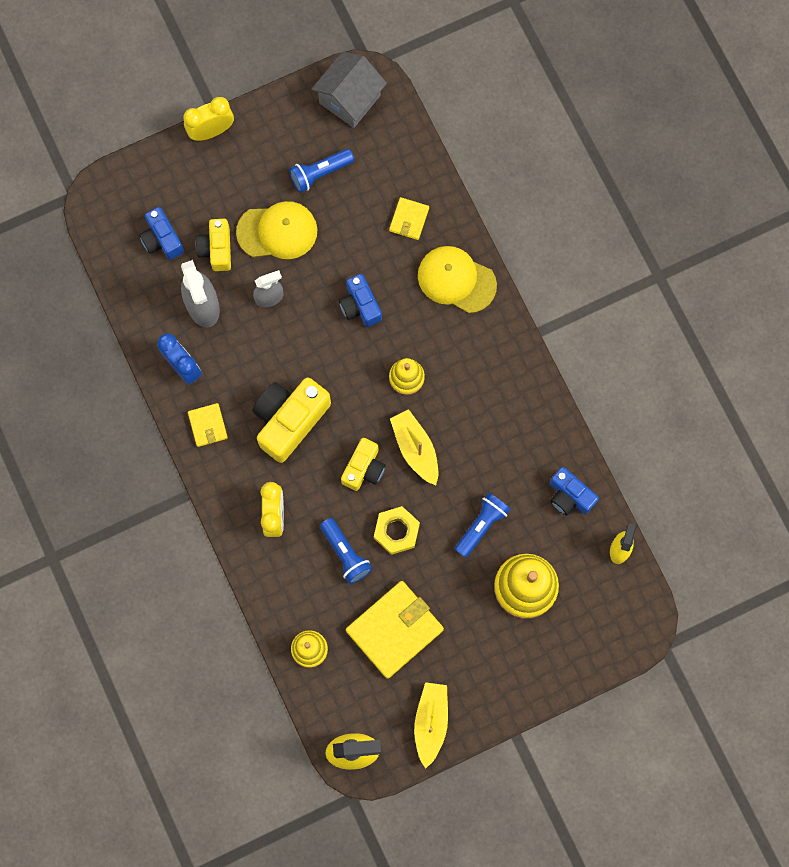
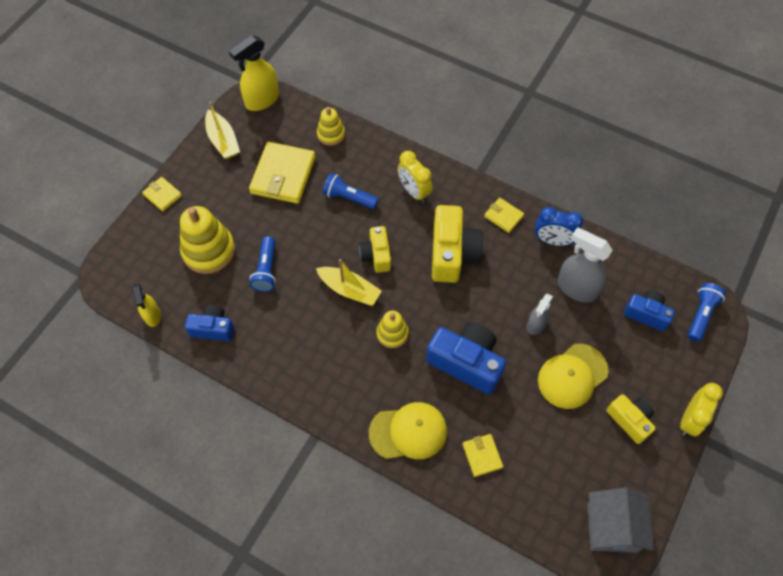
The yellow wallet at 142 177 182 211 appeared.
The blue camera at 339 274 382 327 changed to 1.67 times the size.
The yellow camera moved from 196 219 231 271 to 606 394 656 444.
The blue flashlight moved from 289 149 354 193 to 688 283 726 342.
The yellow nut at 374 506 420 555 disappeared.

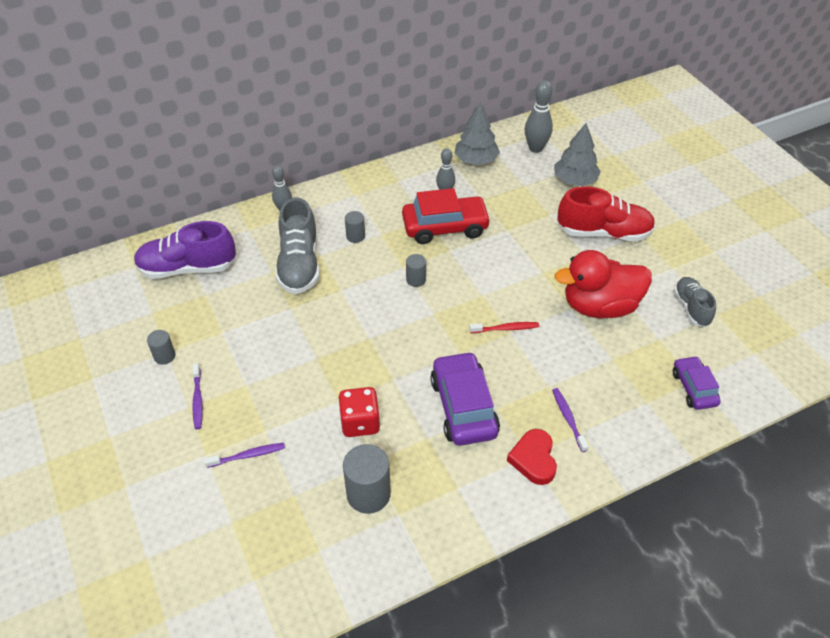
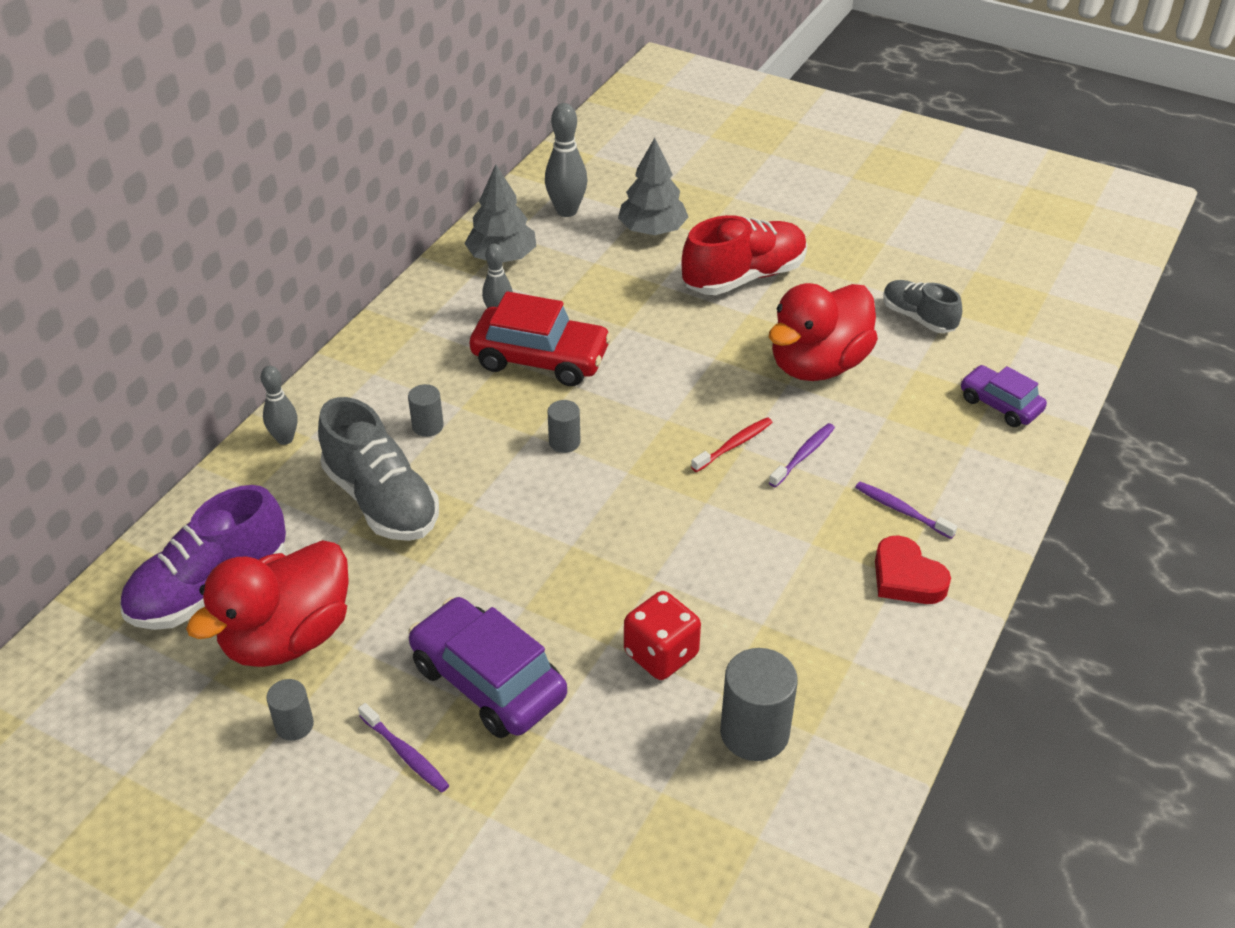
The red duck at 186 540 349 667 appeared.
The purple car moved from 431 351 500 446 to 408 597 567 738.
The red car at 402 188 491 244 turned 60 degrees clockwise.
The purple toothbrush moved from 204 443 285 468 to 769 423 835 487.

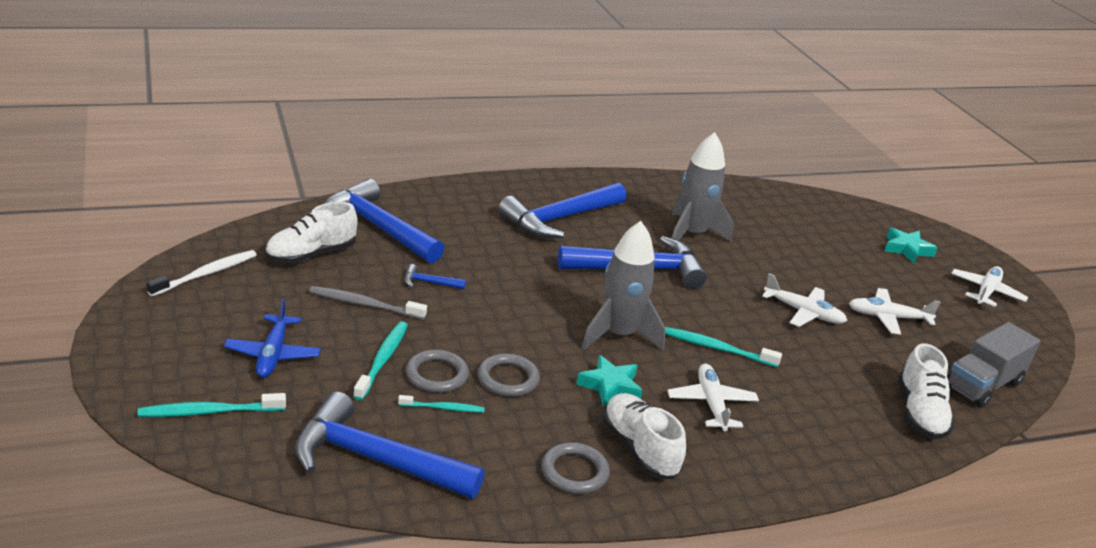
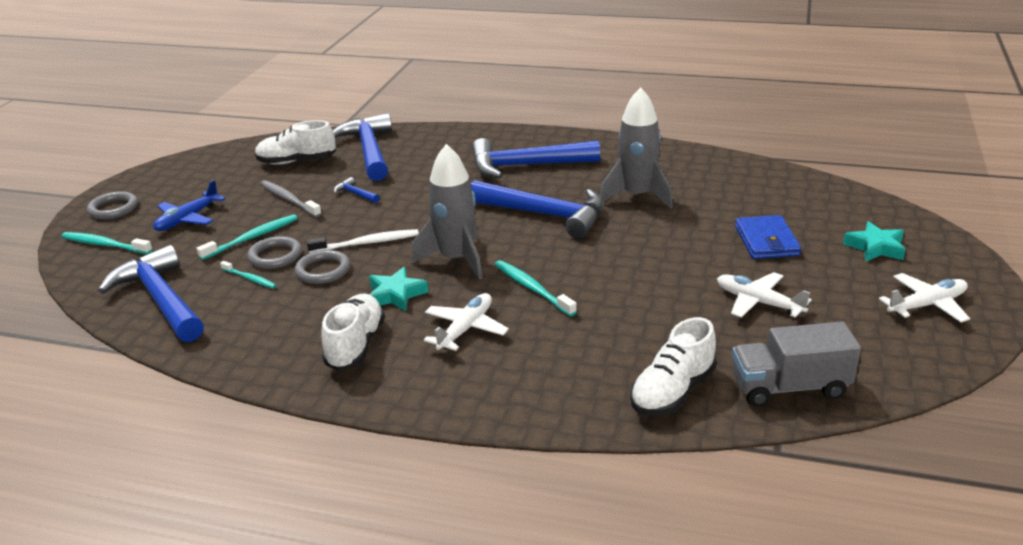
The grey ring moved from 541 442 610 494 to 87 191 138 219.
The white toothbrush moved from 146 250 257 296 to 307 229 419 253.
The blue wallet at 735 215 801 259 appeared.
The white plane at 762 273 847 327 disappeared.

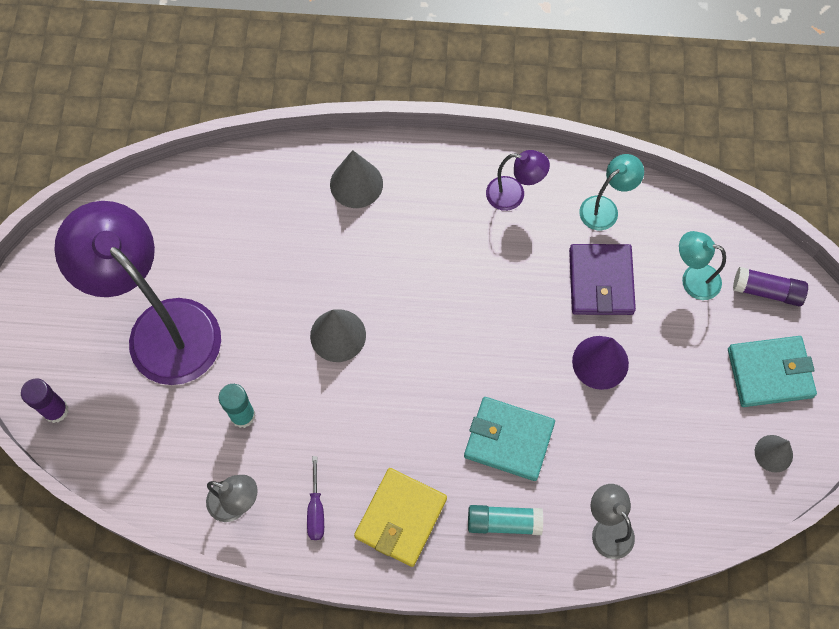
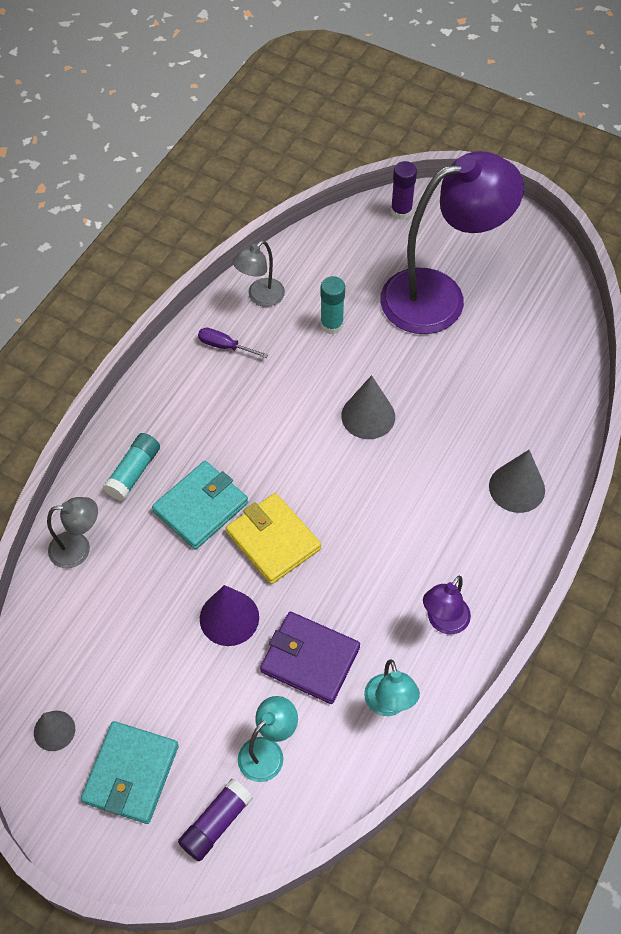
The yellow wallet moved from 354 468 447 567 to 226 493 321 584.

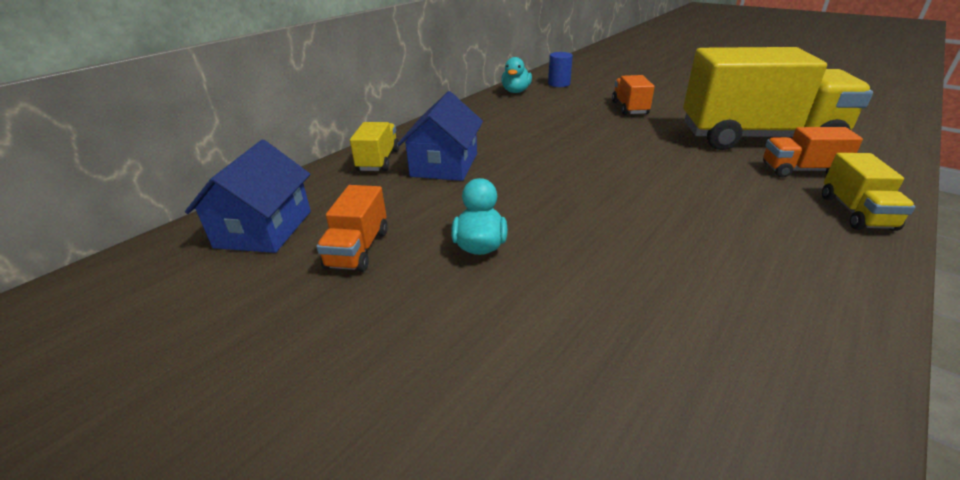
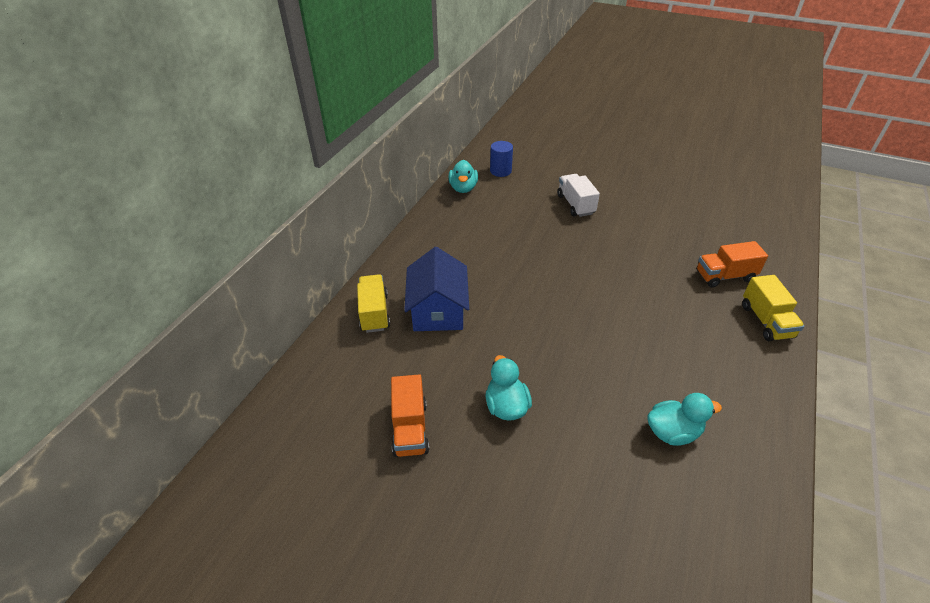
The orange truck at 612 75 655 115 became the white truck at 557 174 600 217.
The turquoise duck at 647 393 722 446 appeared.
The blue house at 185 140 311 253 disappeared.
The yellow truck at 683 47 873 150 disappeared.

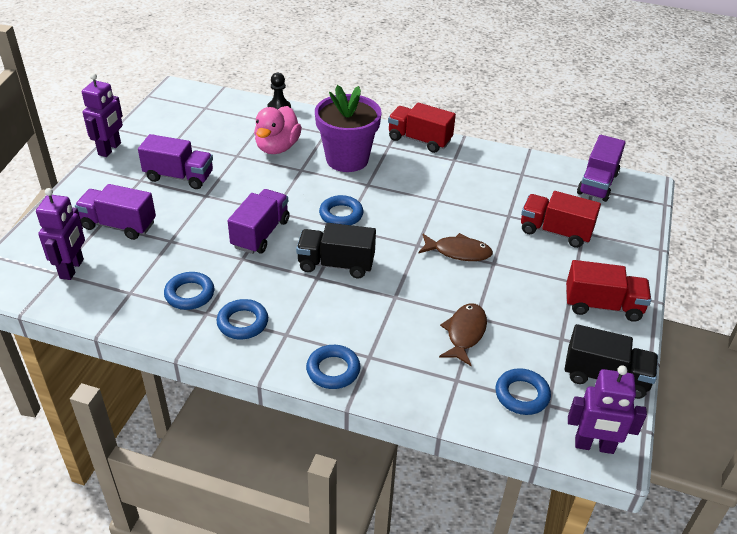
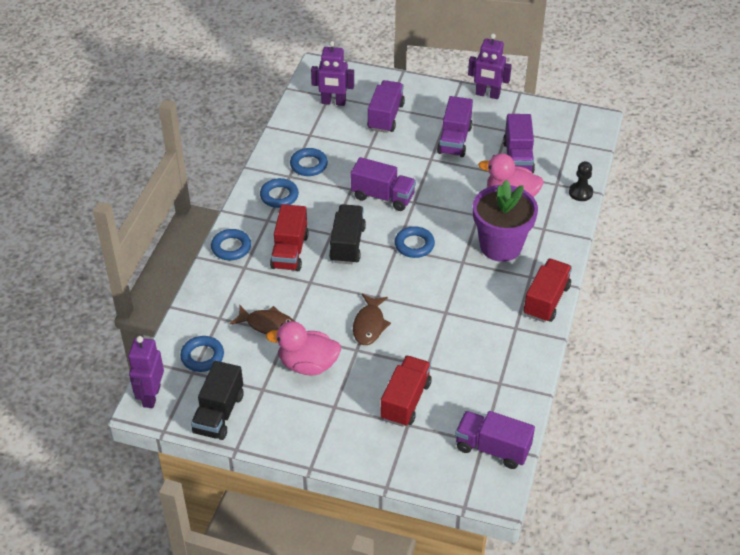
The pink duck at 266 321 341 375 appeared.
The red truck moved from 566 260 651 322 to 270 204 309 271.
The purple truck at 503 114 535 173 appeared.

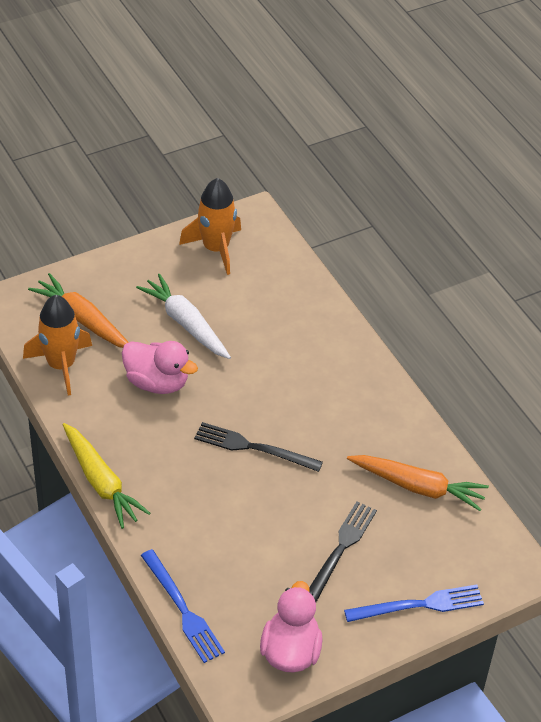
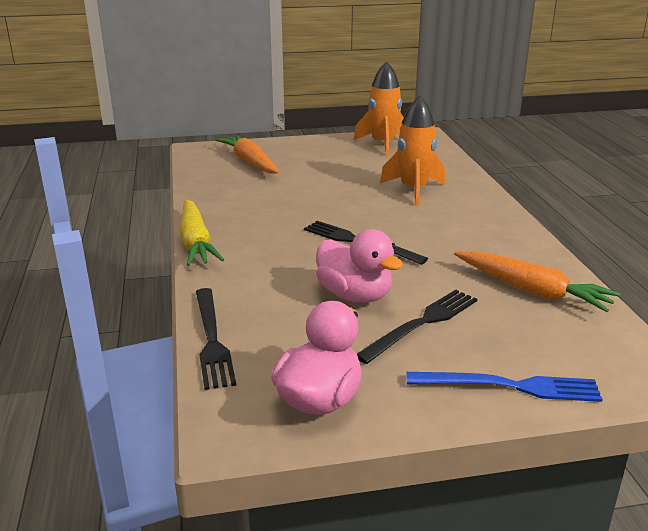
The blue fork at 141 549 225 663 became the black fork at 196 288 236 390.
The pink duck moved from 122 341 198 394 to 316 229 403 303.
The orange rocket moved from 23 295 92 396 to 380 96 445 206.
The white carrot at 136 274 231 359 disappeared.

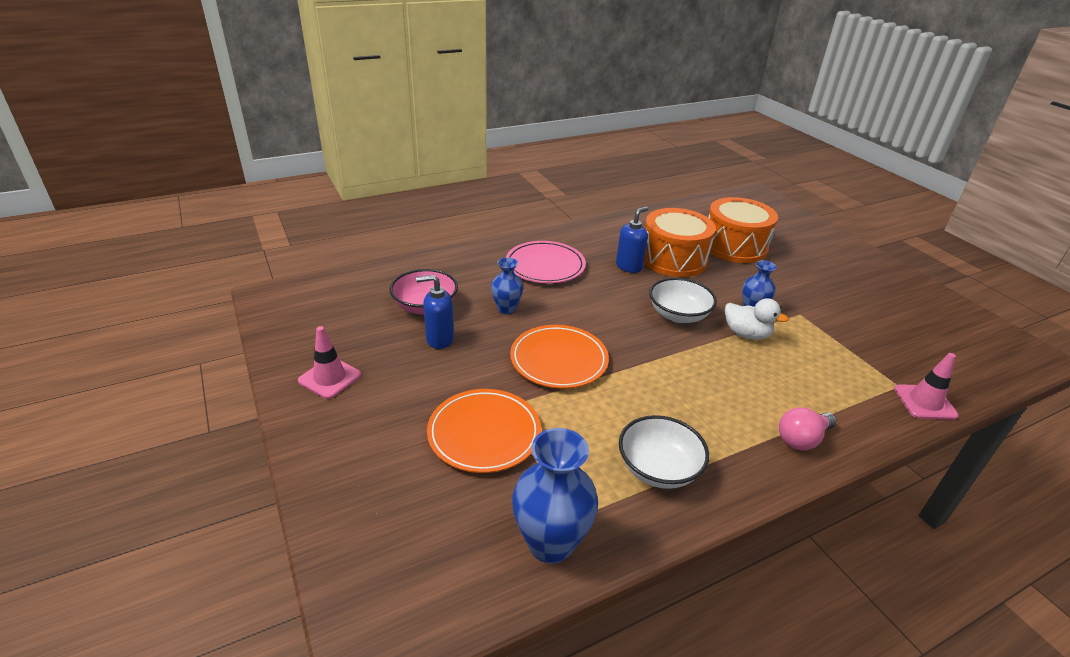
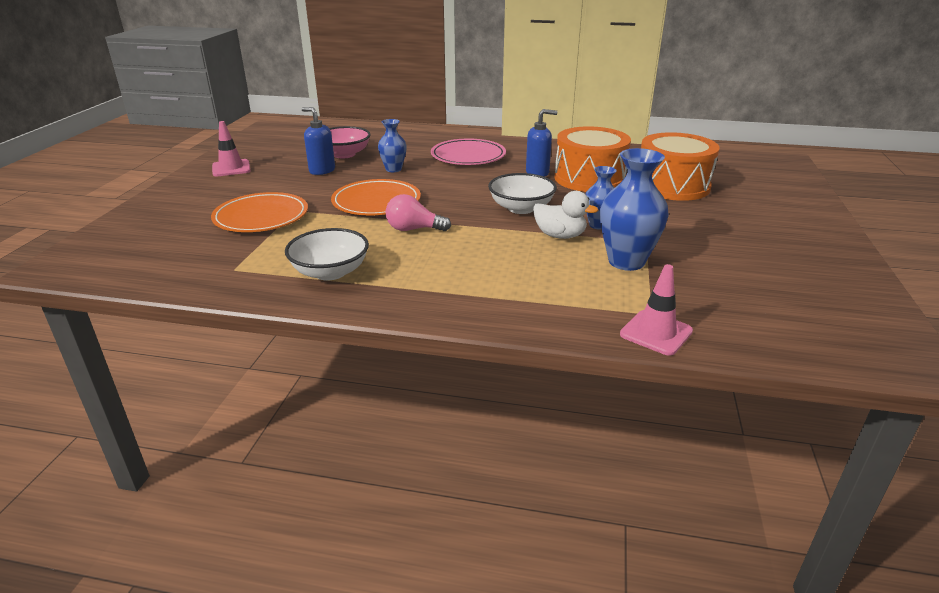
The pink light bulb moved from 779 407 837 450 to 385 194 451 231.
The white duck at 725 298 789 340 turned 45 degrees counterclockwise.
The blue vase moved from 512 428 598 564 to 600 148 669 271.

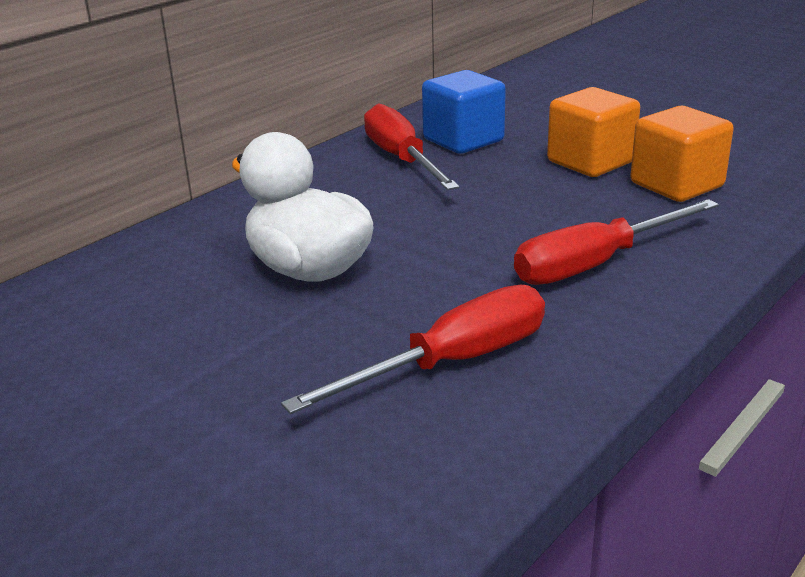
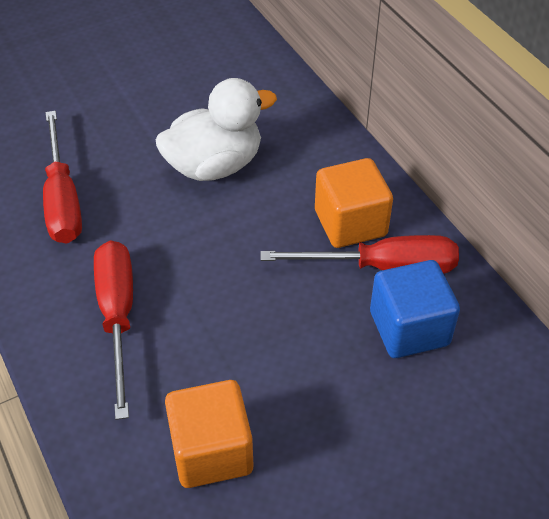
The orange cube moved from 547 87 640 177 to 315 158 393 248.

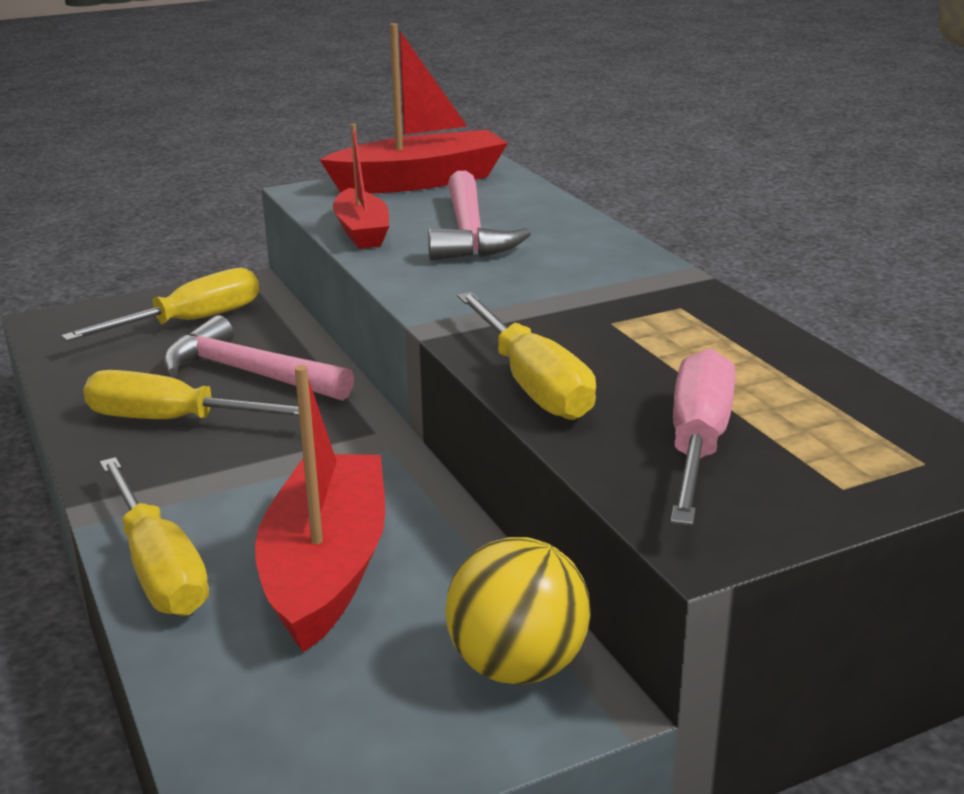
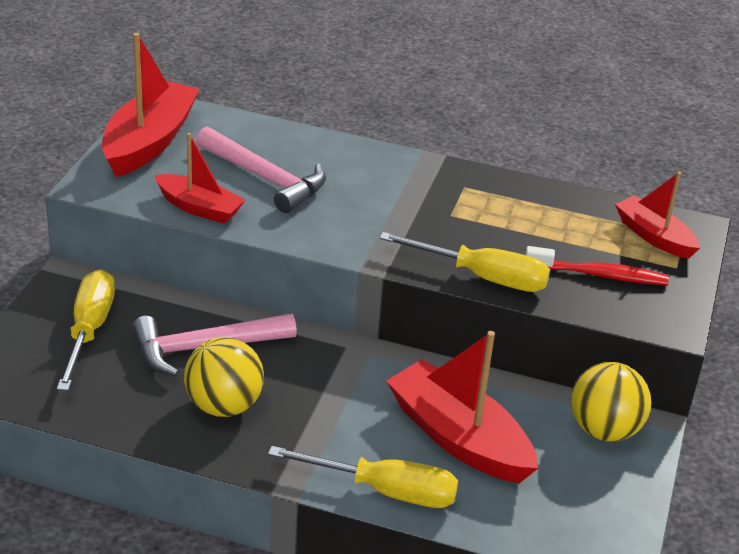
The yellow screwdriver at 83 370 299 419 was replaced by the yellow ball at 184 337 264 417.
The pink screwdriver at 670 349 735 526 was replaced by the red toothbrush at 526 246 669 285.
The red boat at 615 172 700 259 appeared.

